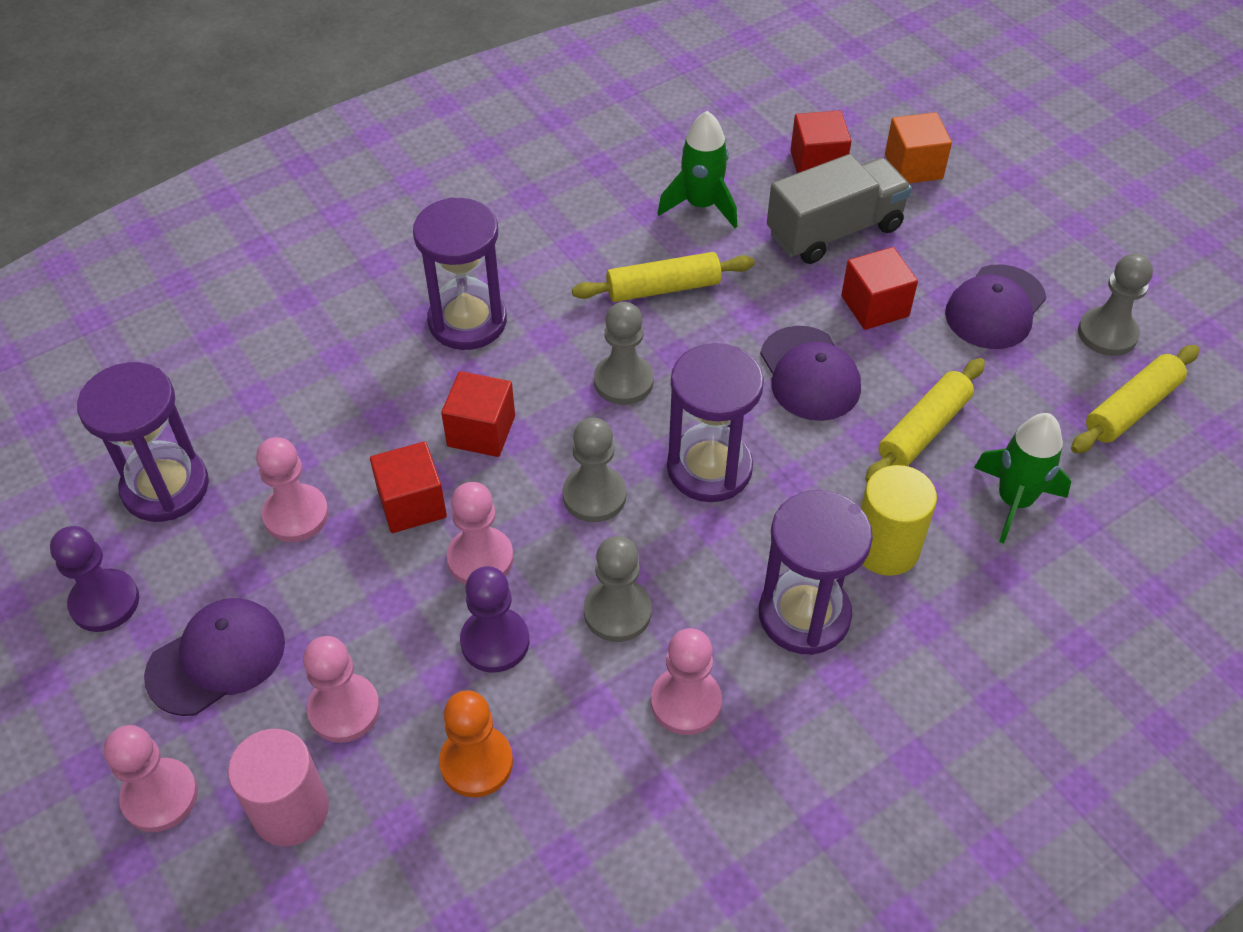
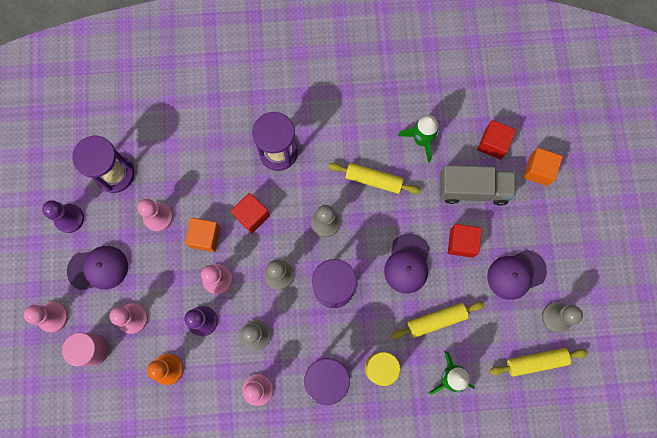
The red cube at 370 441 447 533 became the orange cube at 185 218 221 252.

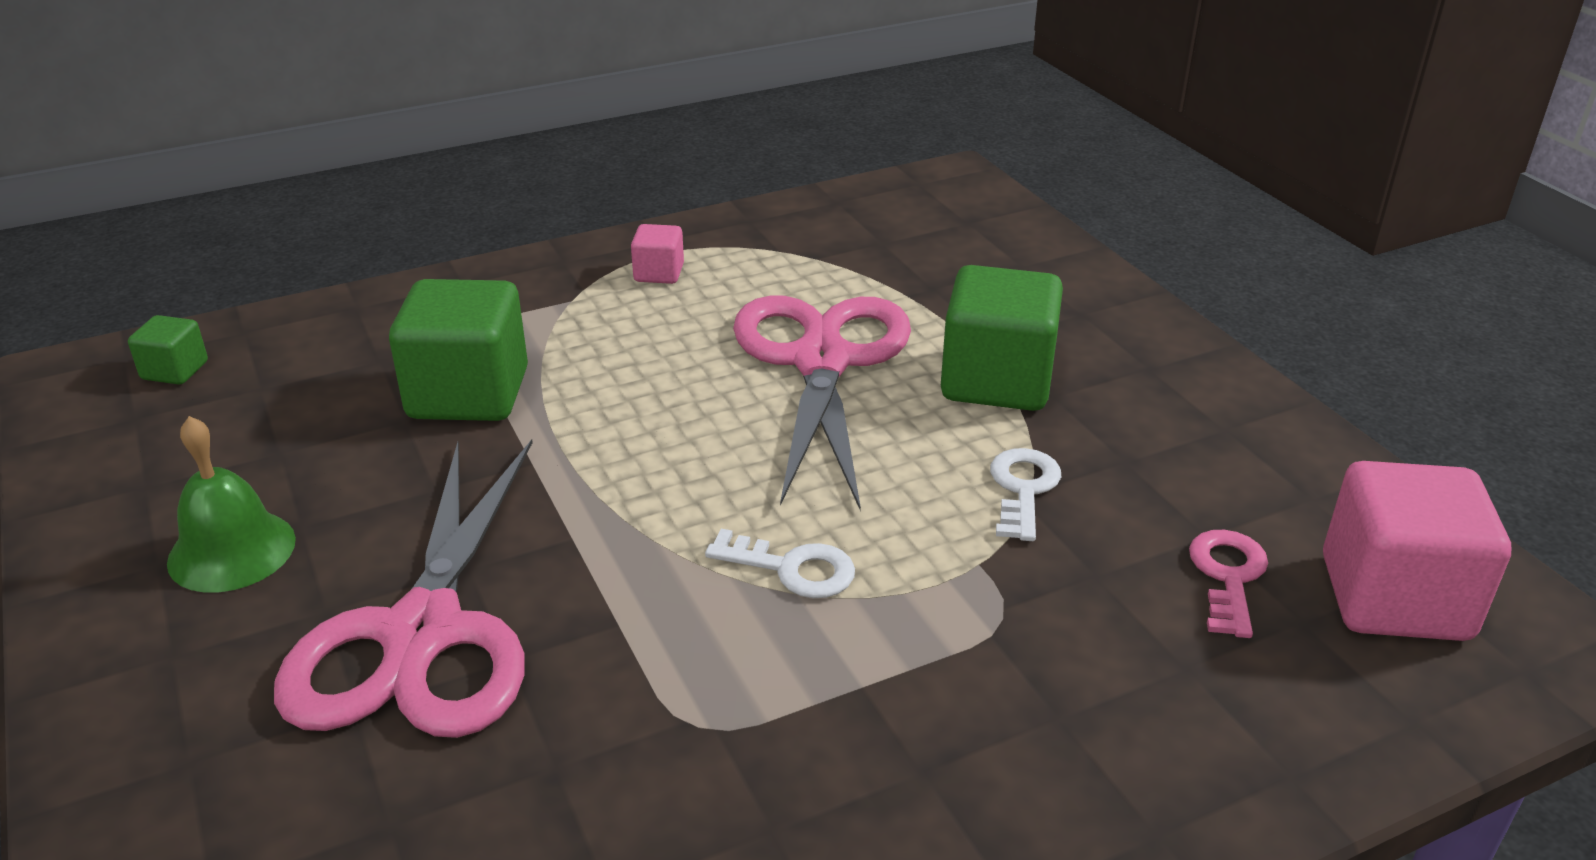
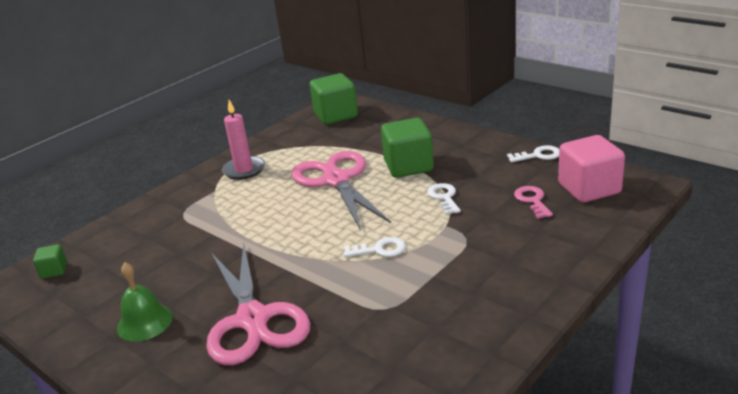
The pink cube at 631 224 684 284 was replaced by the pink candle at 222 100 265 180.
The green cube moved from 389 279 528 421 to 310 73 358 125.
The white key at 507 145 559 162 appeared.

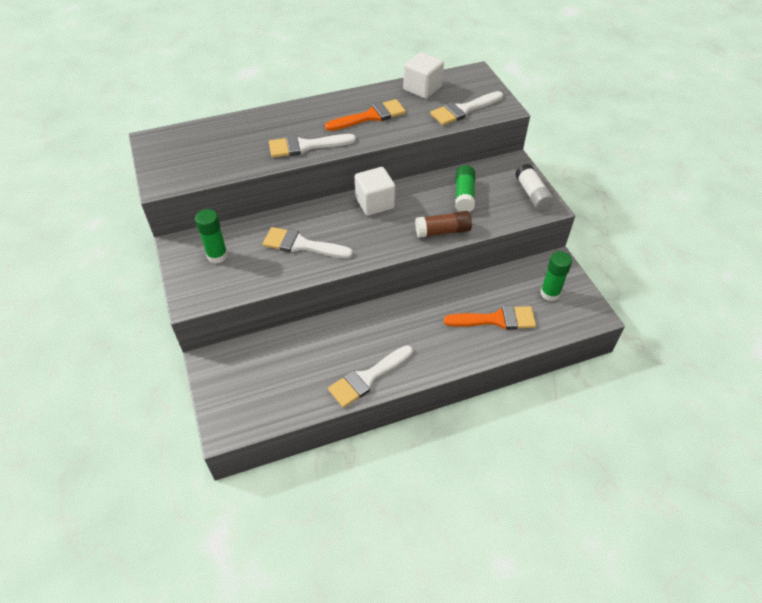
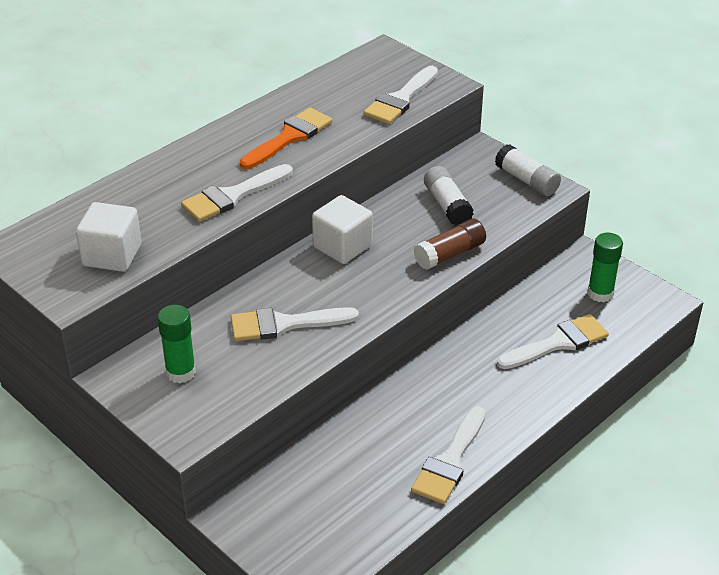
The white cube moved from 403 52 444 99 to 76 202 142 272.
The green glue stick at 455 165 475 212 became the white glue stick at 424 166 473 226.
The orange brush at 444 306 536 330 became the white brush at 497 314 609 369.

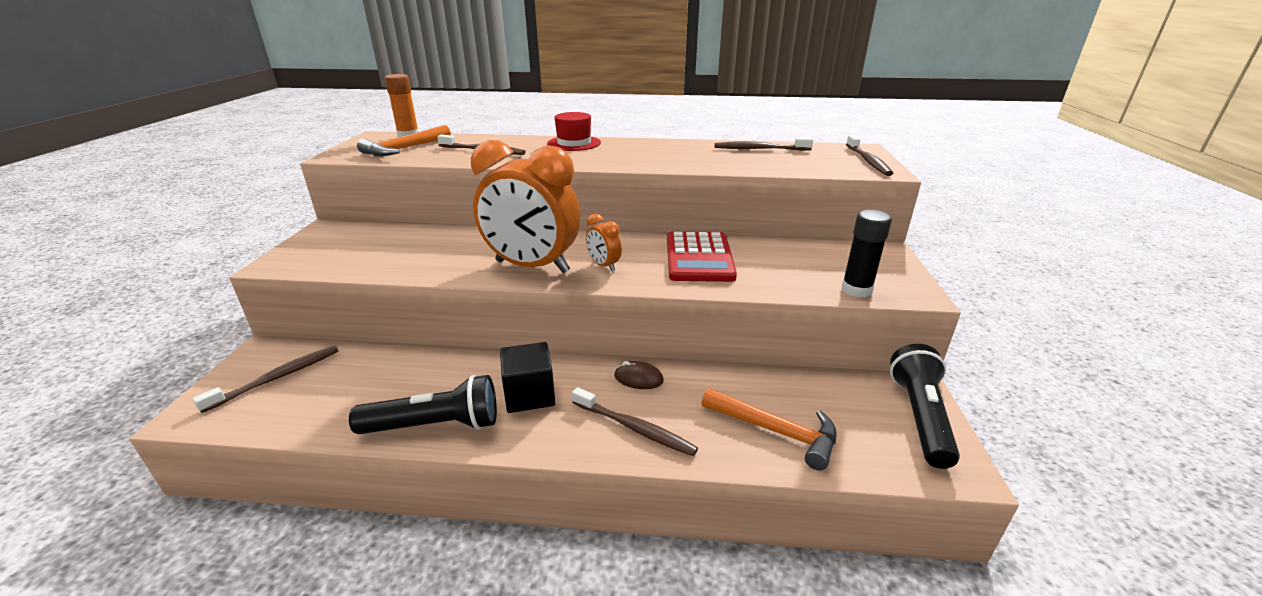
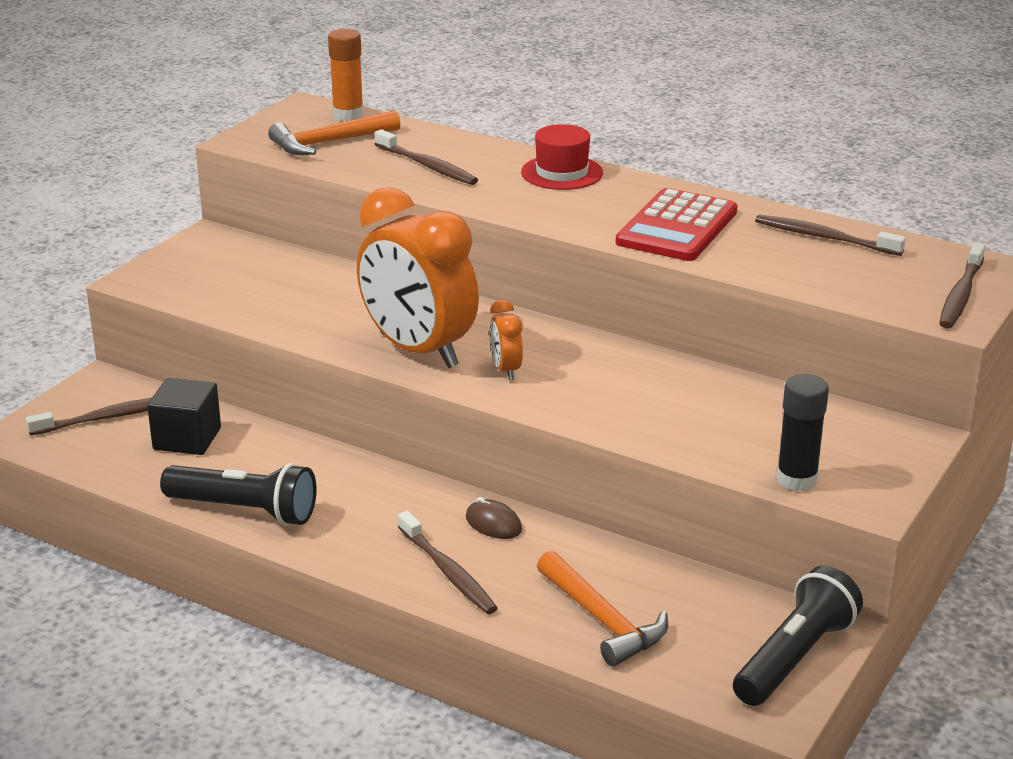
The black cube moved from 500 342 555 413 to 147 378 221 455.
The red calculator moved from 667 231 737 282 to 616 188 738 261.

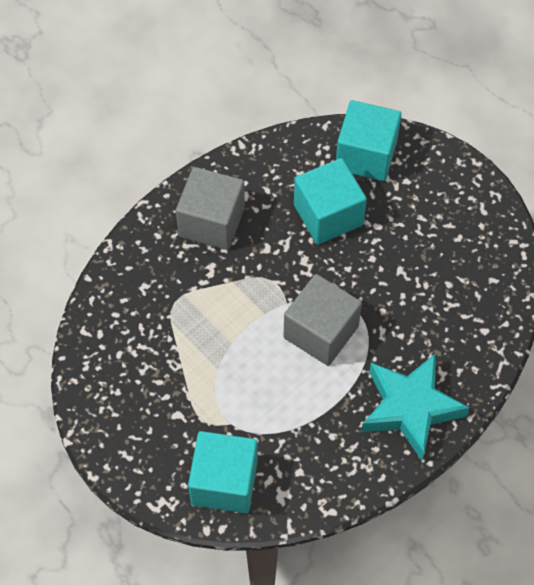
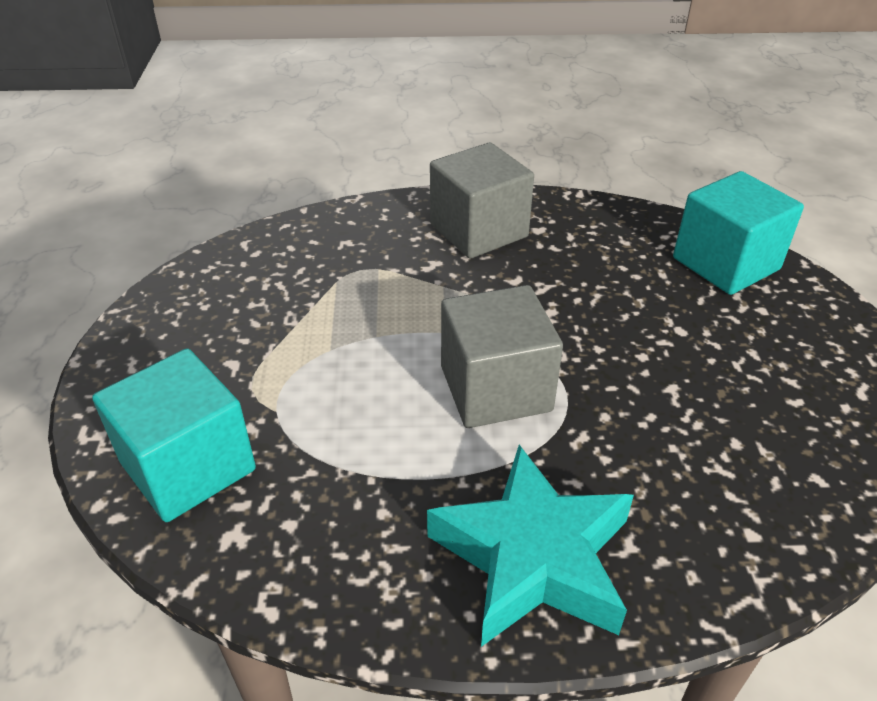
The turquoise cube at 294 158 367 245 disappeared.

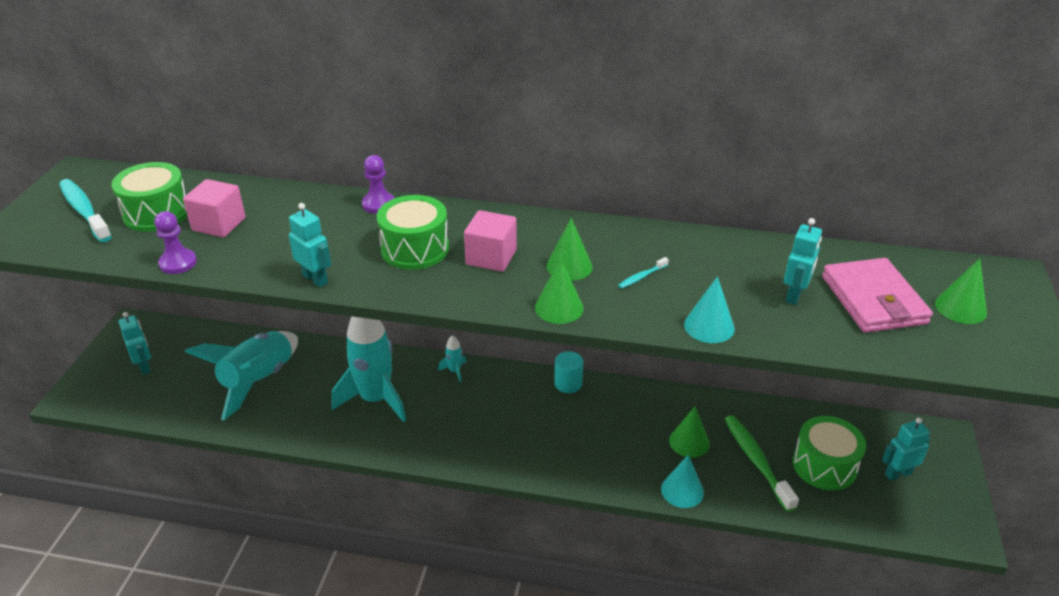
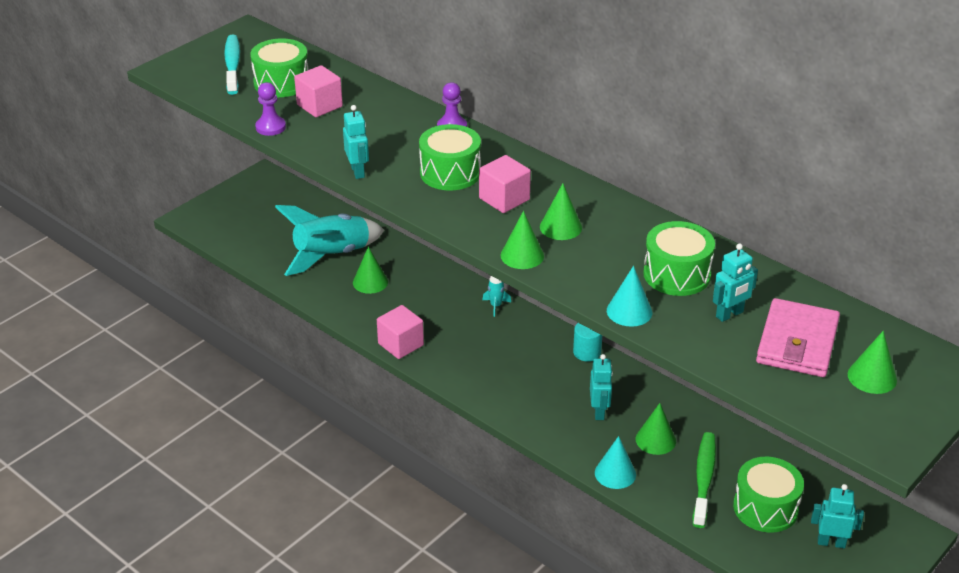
The green cone at 353 247 388 294 appeared.
The pink cube at 377 305 424 359 appeared.
The turquoise robot moved from 119 312 151 375 to 590 354 613 420.
The green drum at 643 221 715 296 appeared.
The turquoise rocket at 332 316 406 422 disappeared.
The turquoise toothbrush at 618 257 669 289 disappeared.

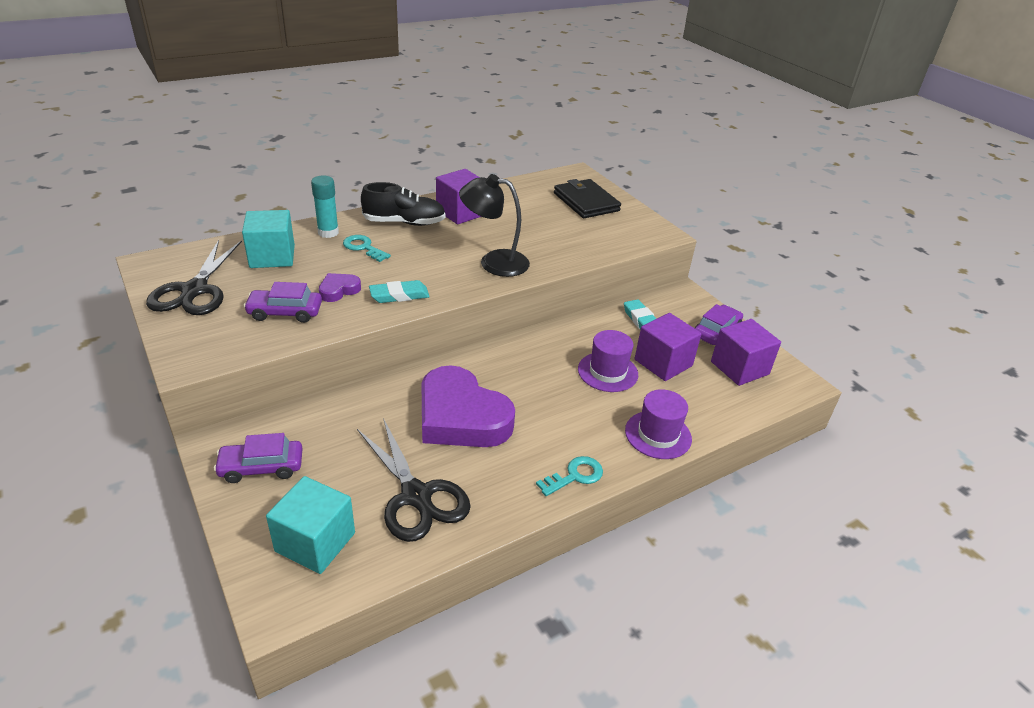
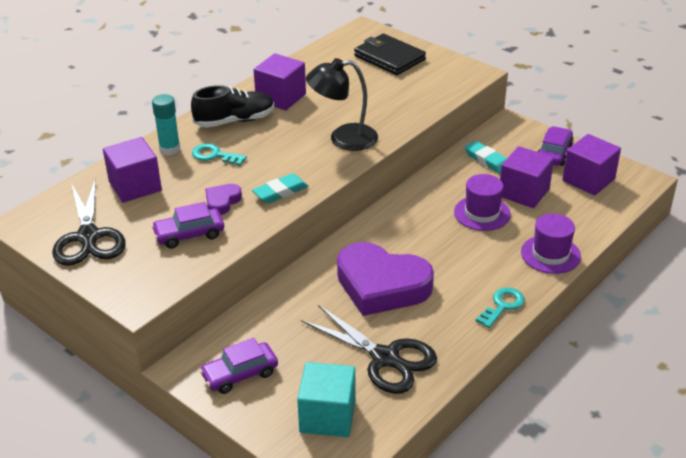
The turquoise cube at 242 210 295 268 became the purple cube at 103 137 162 203.

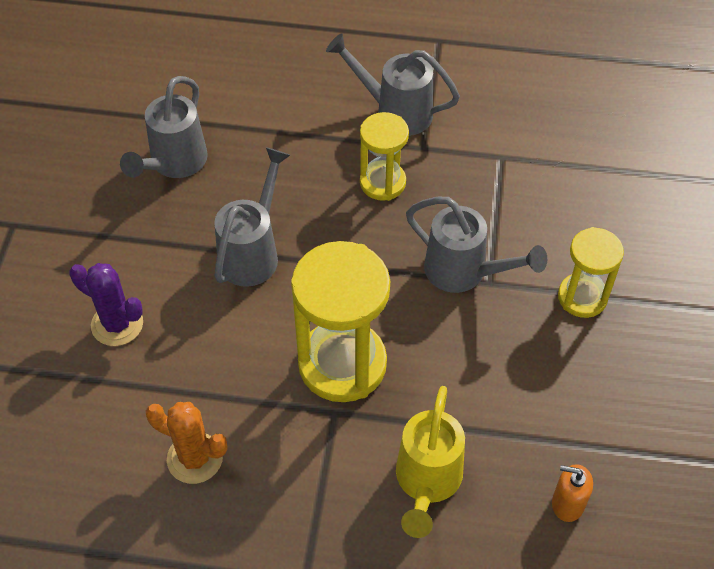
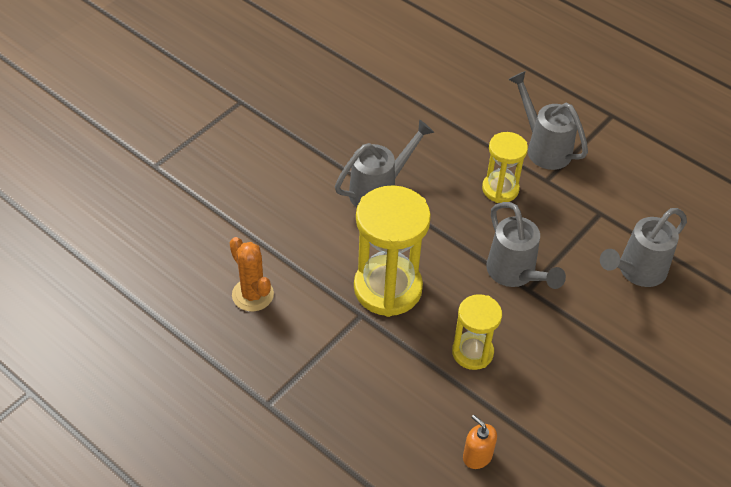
The yellow hourglass moved from 558 227 624 318 to 452 294 502 370.
The grey watering can moved from 120 76 208 178 to 600 208 687 287.
The purple cactus at 70 263 143 346 disappeared.
The yellow watering can at 396 386 465 538 disappeared.

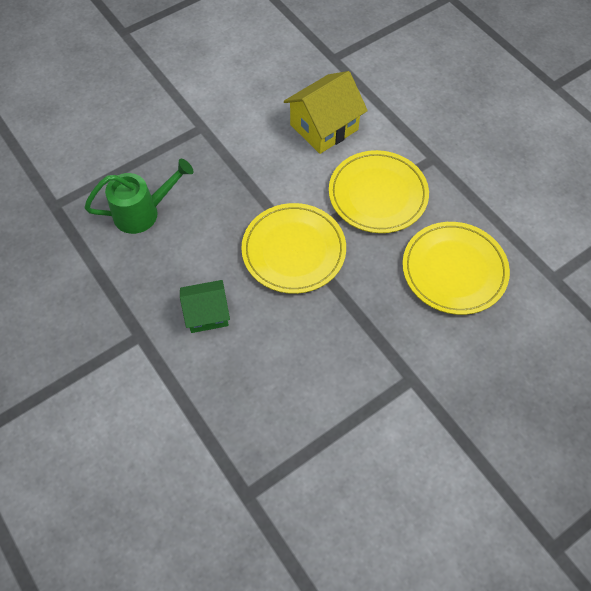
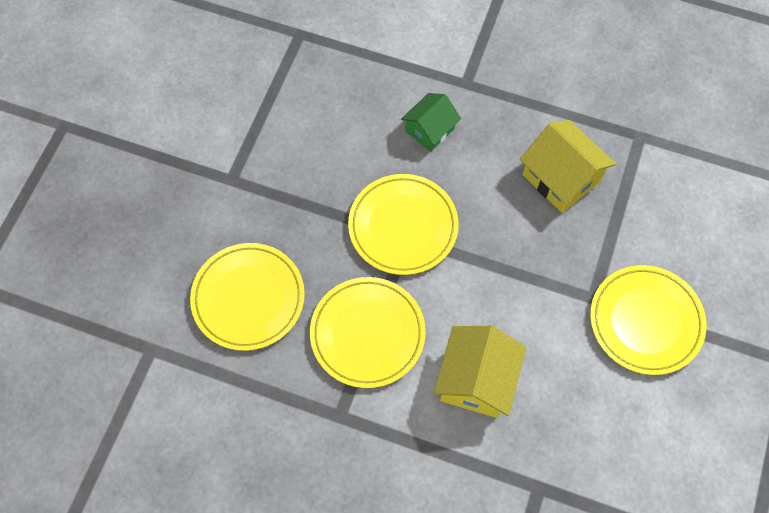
The green watering can at 84 159 194 234 was replaced by the yellow house at 520 120 616 213.
The yellow plate at 590 265 707 375 appeared.

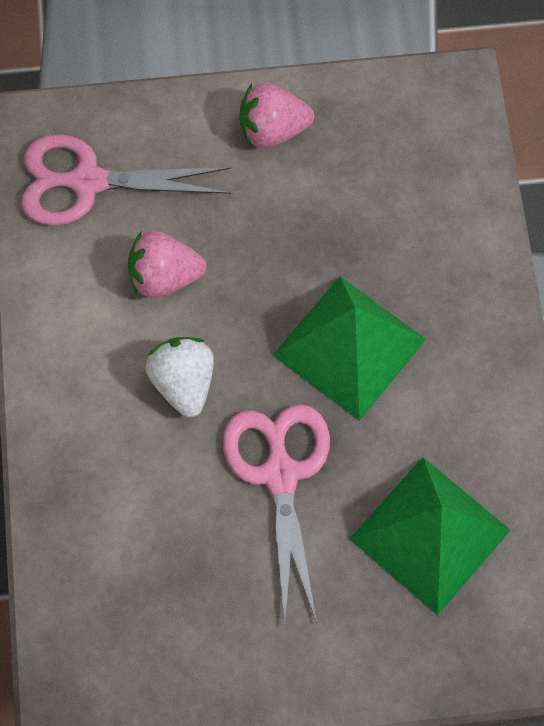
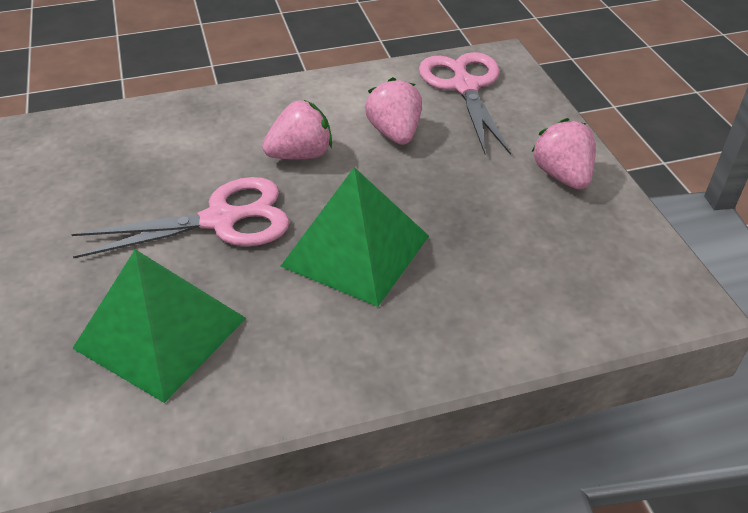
The white strawberry at 146 337 214 417 became the pink strawberry at 262 100 332 159.

